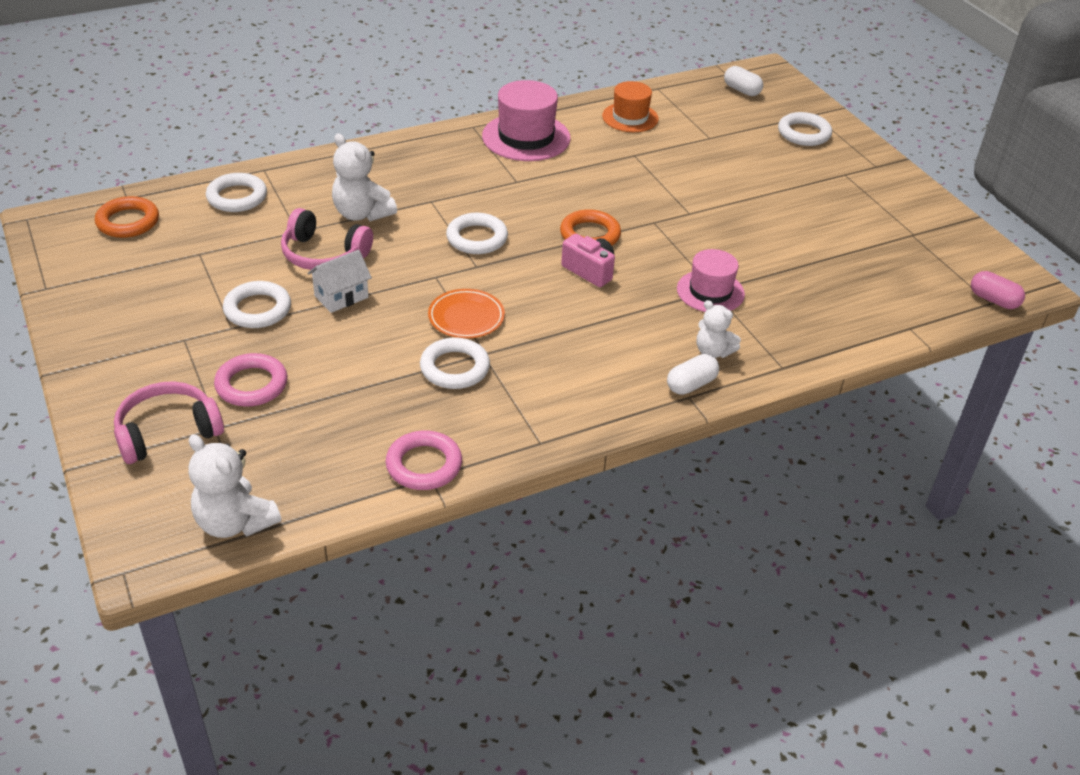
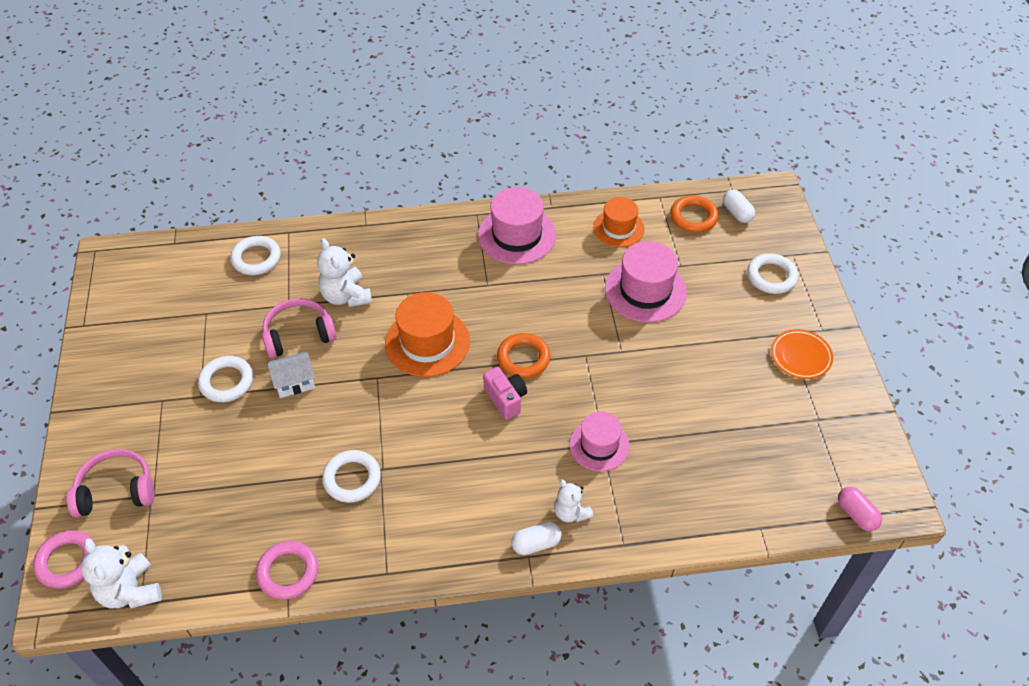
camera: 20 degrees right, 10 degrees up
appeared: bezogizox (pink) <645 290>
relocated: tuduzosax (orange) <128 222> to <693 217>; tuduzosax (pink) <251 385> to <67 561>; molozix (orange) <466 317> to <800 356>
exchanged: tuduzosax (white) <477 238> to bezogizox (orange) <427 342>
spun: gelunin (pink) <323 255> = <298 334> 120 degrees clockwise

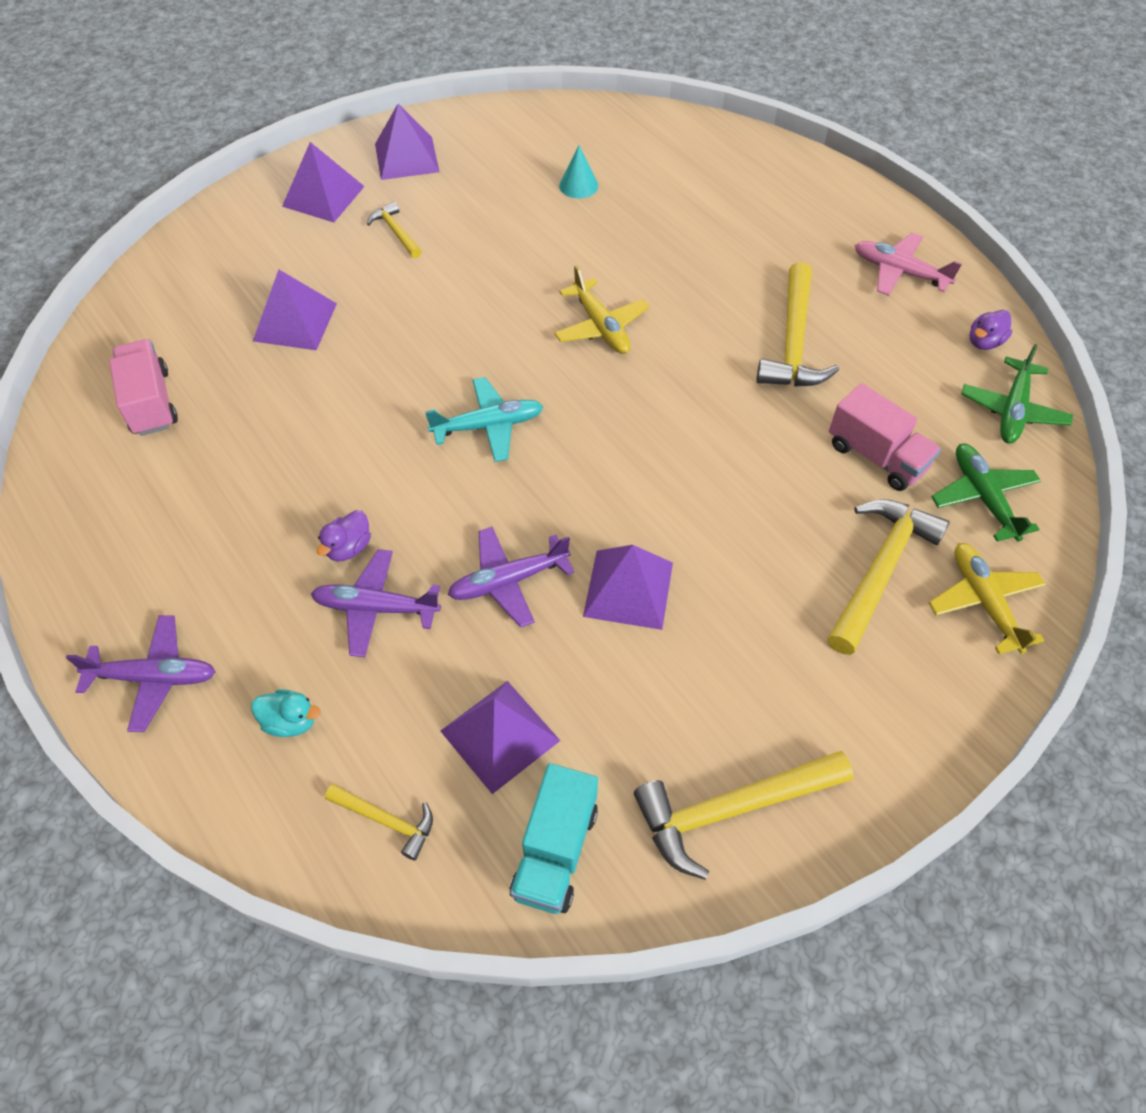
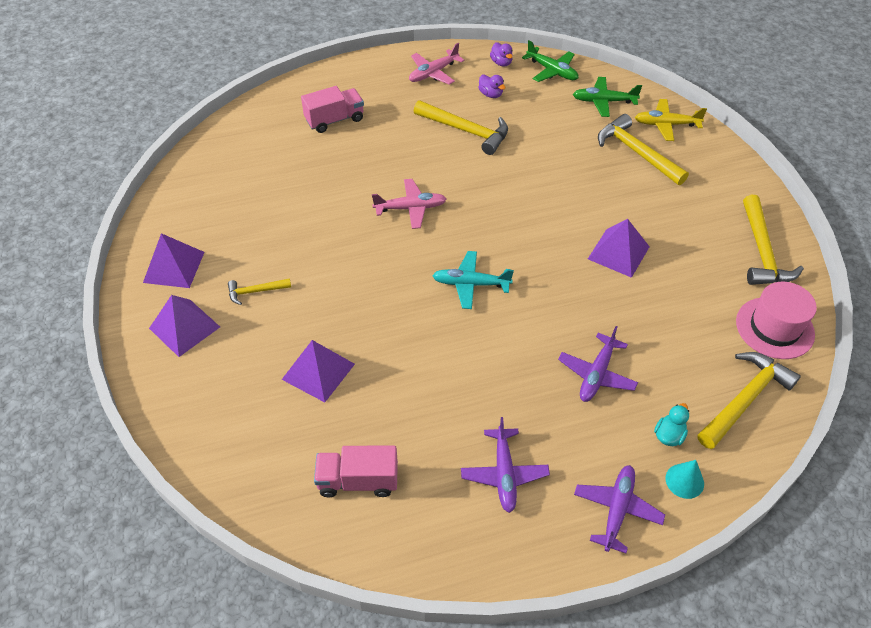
camera: 70 degrees left, 5 degrees down
missing: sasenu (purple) <499 735>
relocated: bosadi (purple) <348 547> to <490 94>; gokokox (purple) <508 581> to <504 474>; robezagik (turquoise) <578 185> to <684 481>; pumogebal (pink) <876 456> to <335 120>
exchanged: pumogebal (turquoise) <555 851> to bezogizox (pink) <774 328>
colour: gokokox (yellow) <601 326> to gokokox (pink) <411 208>
spun: gokokox (turquoise) <488 426> = <470 284> 90 degrees counterclockwise
size: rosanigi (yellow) <386 820> = <745 399> x1.89

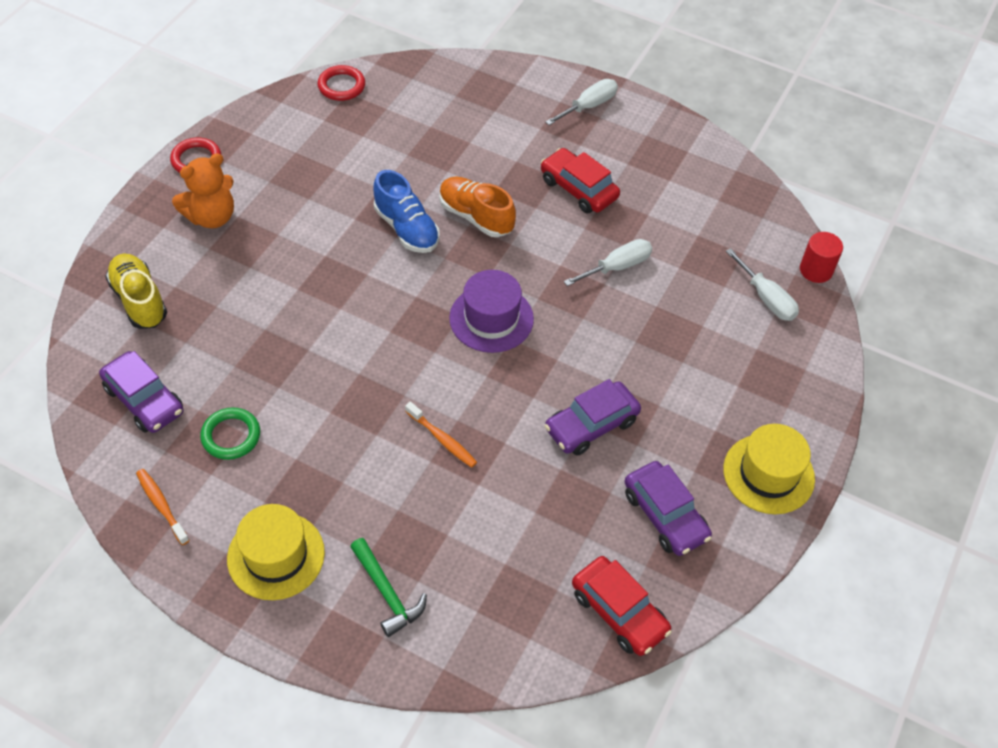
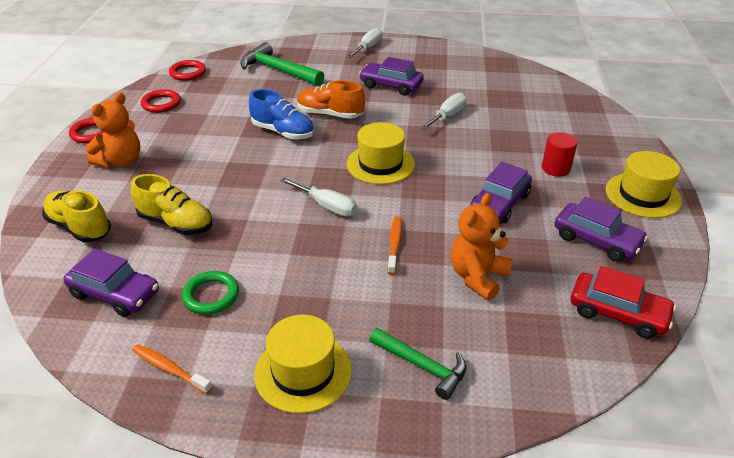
camera: 20 degrees left, 15 degrees down
appeared: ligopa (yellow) <176 223>; tuduzosax (red) <161 104>; rosanigi (green) <278 70>; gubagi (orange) <477 277>
relocated: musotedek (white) <766 298> to <327 206>; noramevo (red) <816 270> to <555 168>
colour: bezogizox (purple) <491 318> to bezogizox (yellow) <380 164>; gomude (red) <578 189> to gomude (purple) <391 85>
spun: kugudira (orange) <442 439> = <394 244> 105 degrees counterclockwise

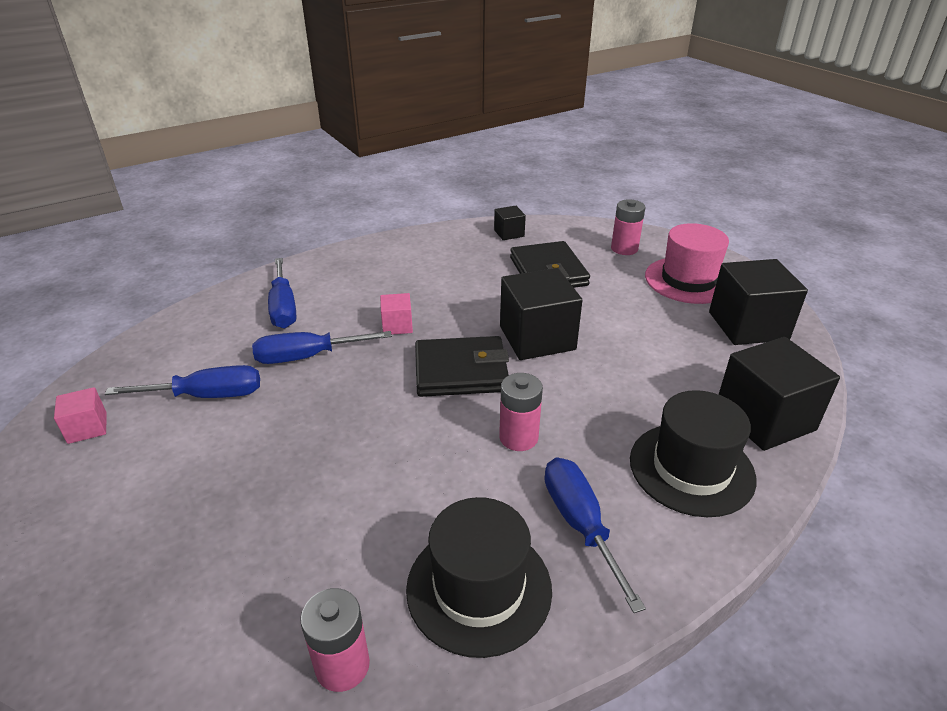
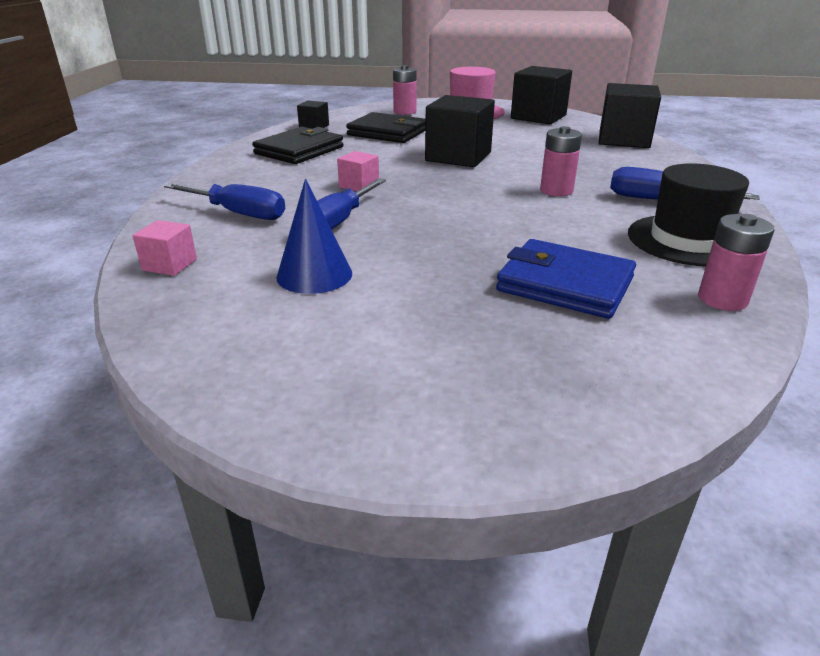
camera: 50 degrees left, 5 degrees down
missing: bezogizox (black) <691 468>
appeared: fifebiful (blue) <565 284>
relocated: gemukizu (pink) <87 428> to <170 265>; fifebiful (black) <461 371> to <299 150>
exchanged: musotedek (blue) <207 396> to robezagik (blue) <314 275>

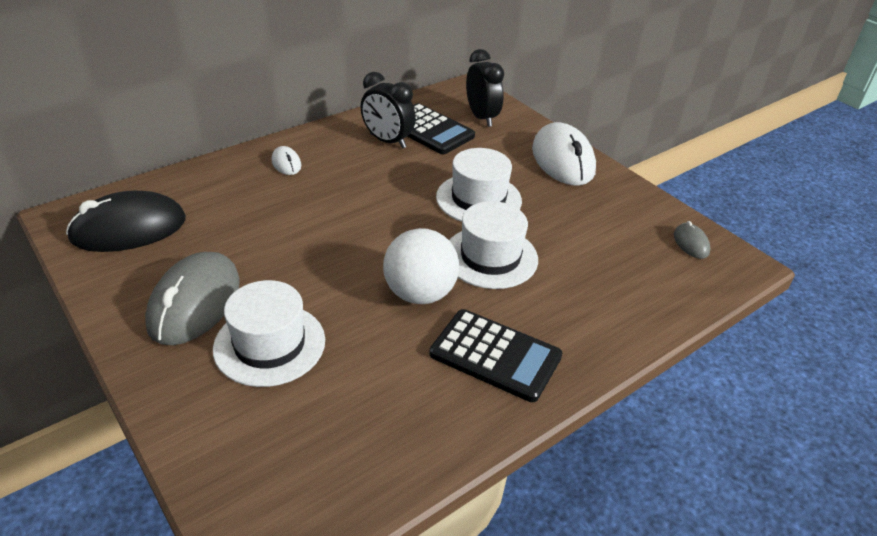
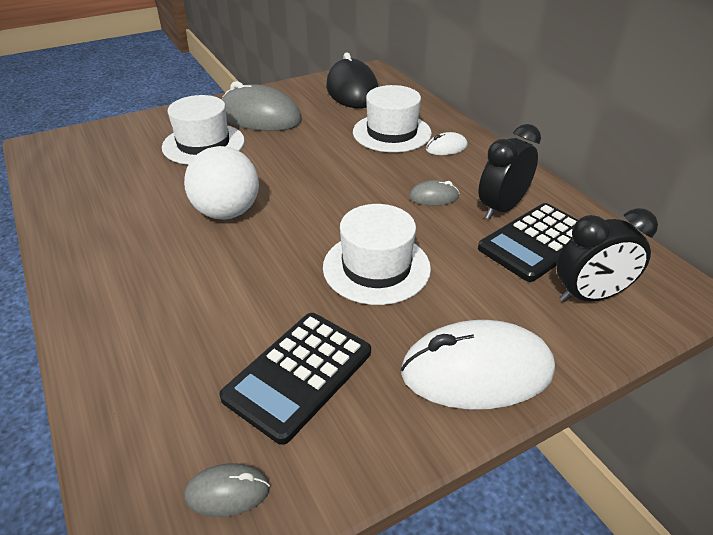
camera: 100 degrees right, 0 degrees up
appeared: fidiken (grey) <434 197>
relocated: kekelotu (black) <495 355> to <299 375>; bezogizox (white) <490 257> to <391 133>

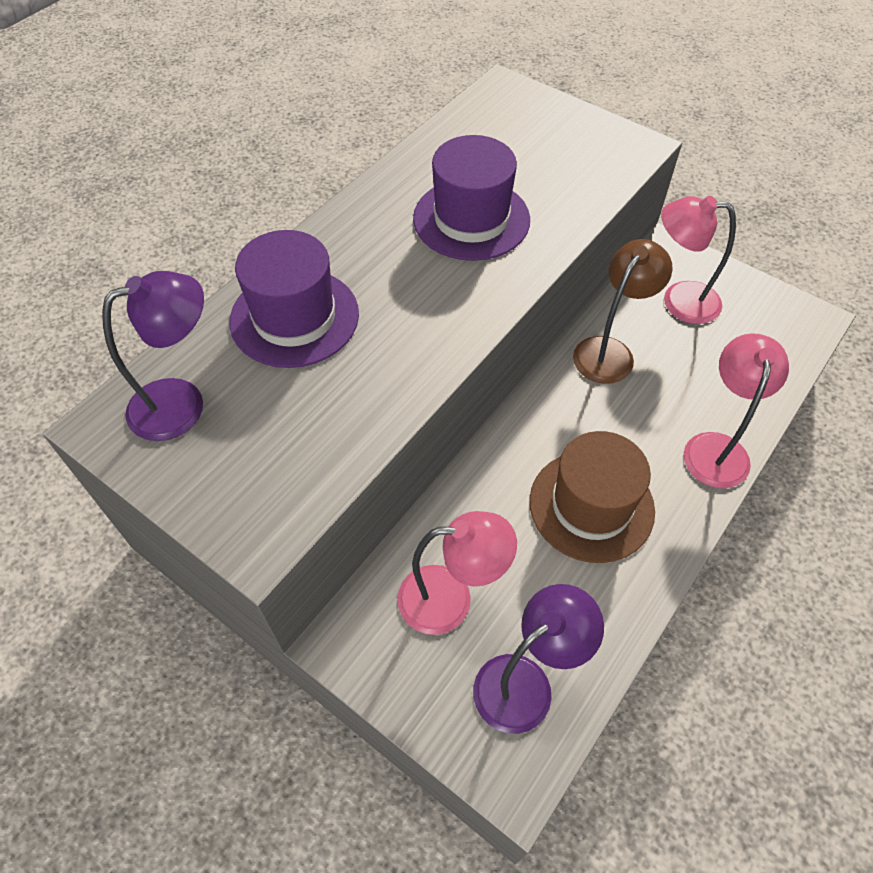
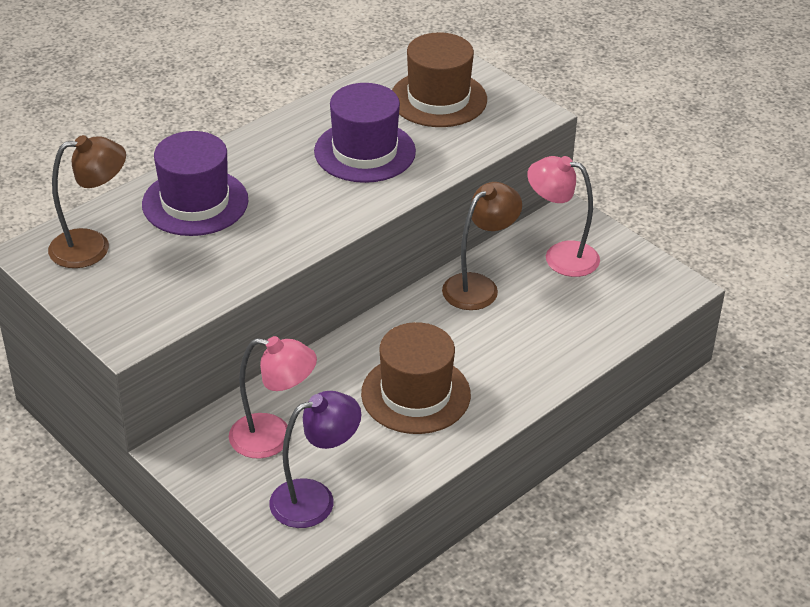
camera: 10 degrees right, 15 degrees down
missing: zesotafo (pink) <716 447>
appeared: bezogizox (brown) <438 99>
colour: zesotafo (purple) <182 403> to zesotafo (brown) <92 247>

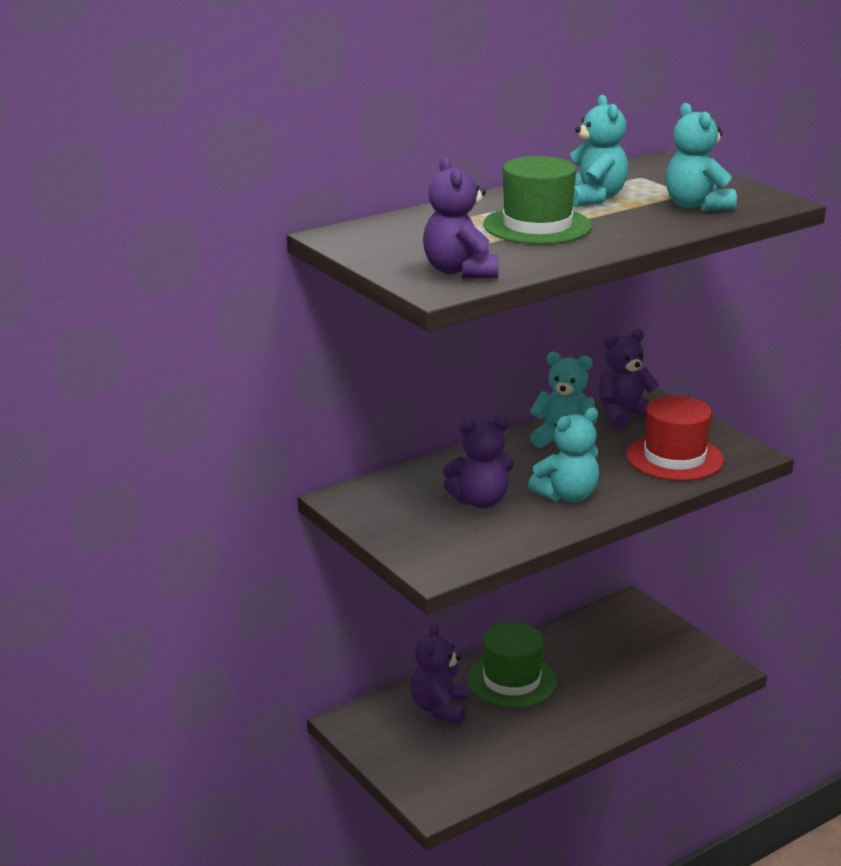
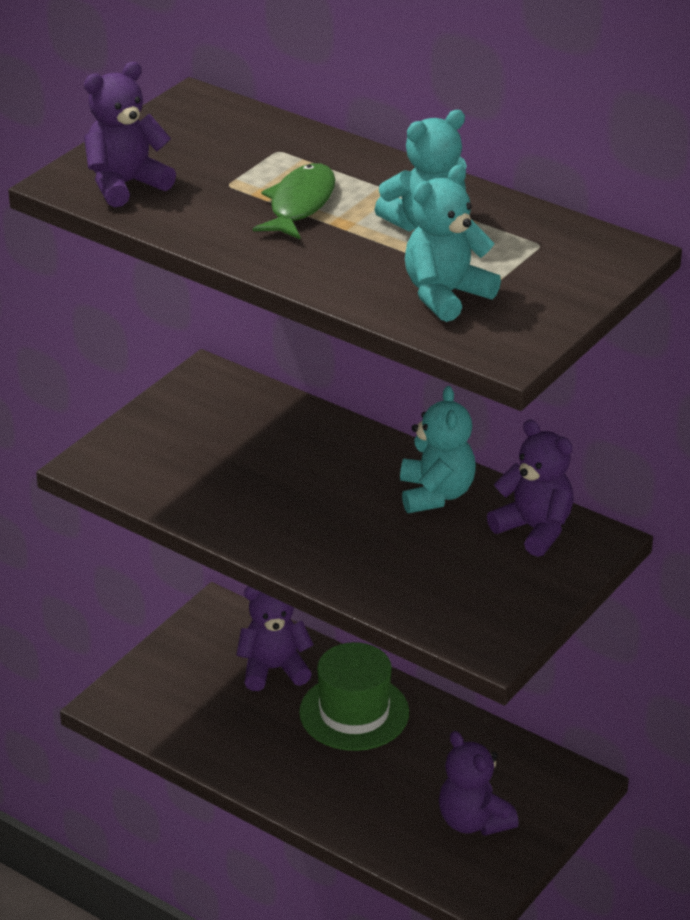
camera: 70 degrees right, 10 degrees up
missing: gubagi (turquoise) <567 495>; bezogizox (red) <674 458>
relocated: gubagi (purple) <480 501> to <473 821>
exchanged: bezogizox (green) <537 226> to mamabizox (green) <299 204>

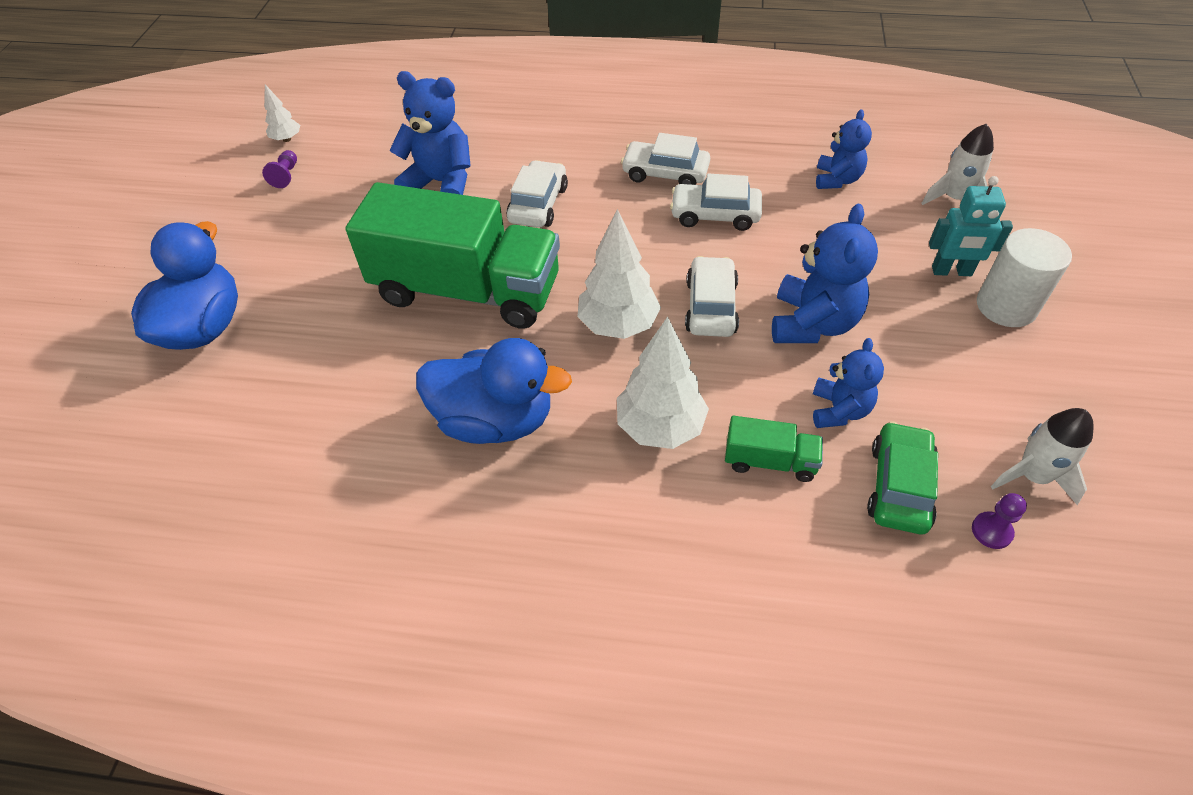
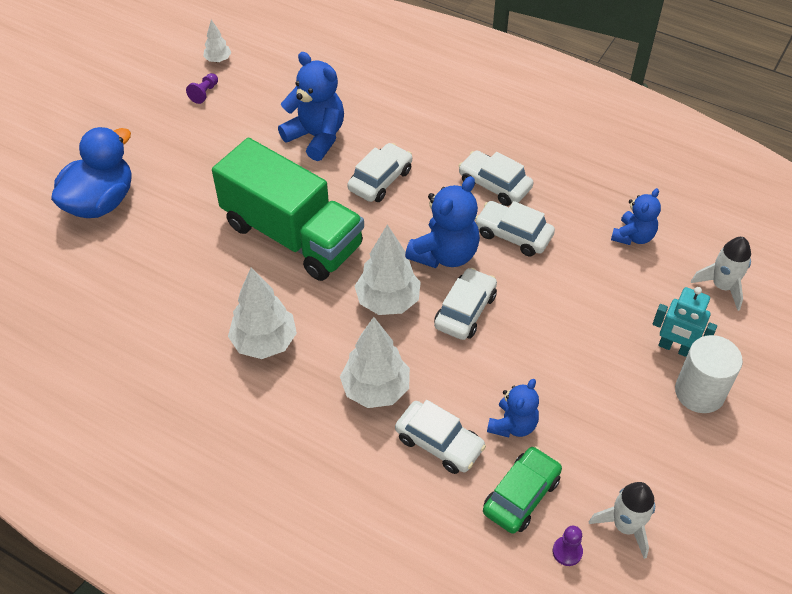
camera: 20 degrees right, 0 degrees up
relocated: gubagi (blue) <813 323> to <445 254>
exchanged: bosadi (blue) <495 420> to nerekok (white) <264 342>; pumogebal (green) <770 461> to gomude (white) <439 443>

